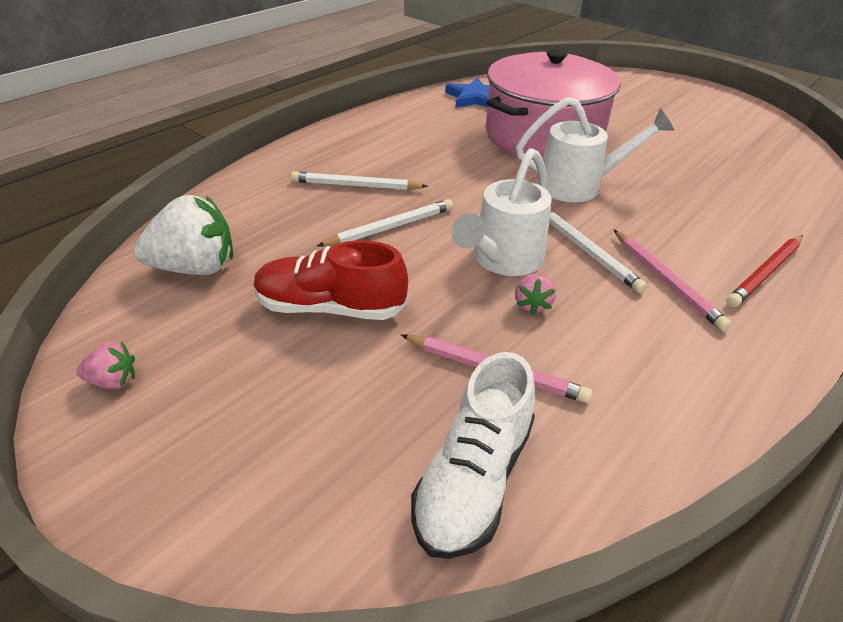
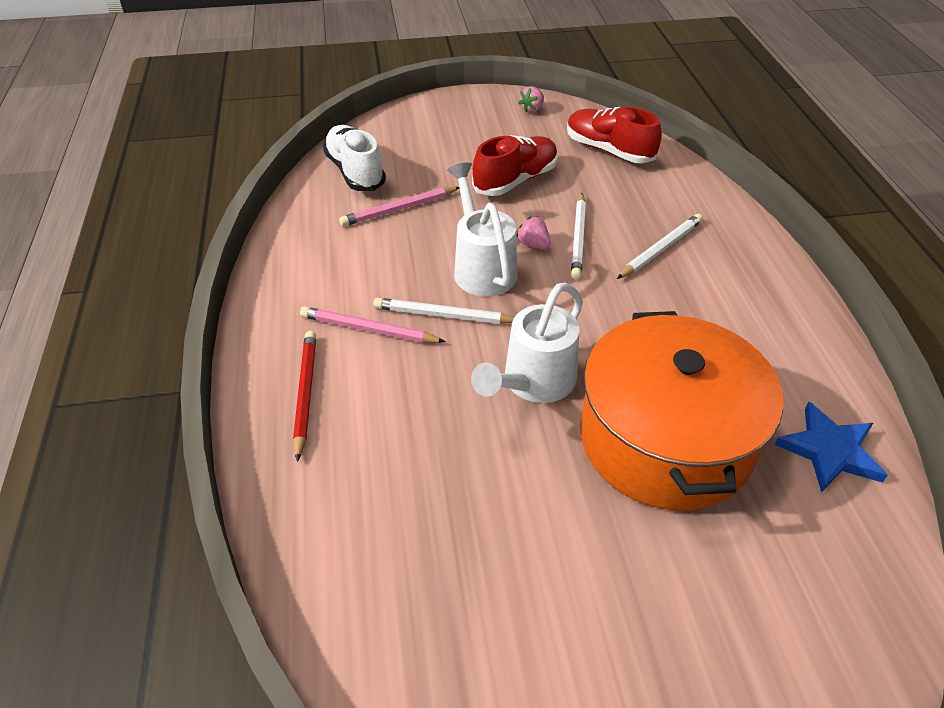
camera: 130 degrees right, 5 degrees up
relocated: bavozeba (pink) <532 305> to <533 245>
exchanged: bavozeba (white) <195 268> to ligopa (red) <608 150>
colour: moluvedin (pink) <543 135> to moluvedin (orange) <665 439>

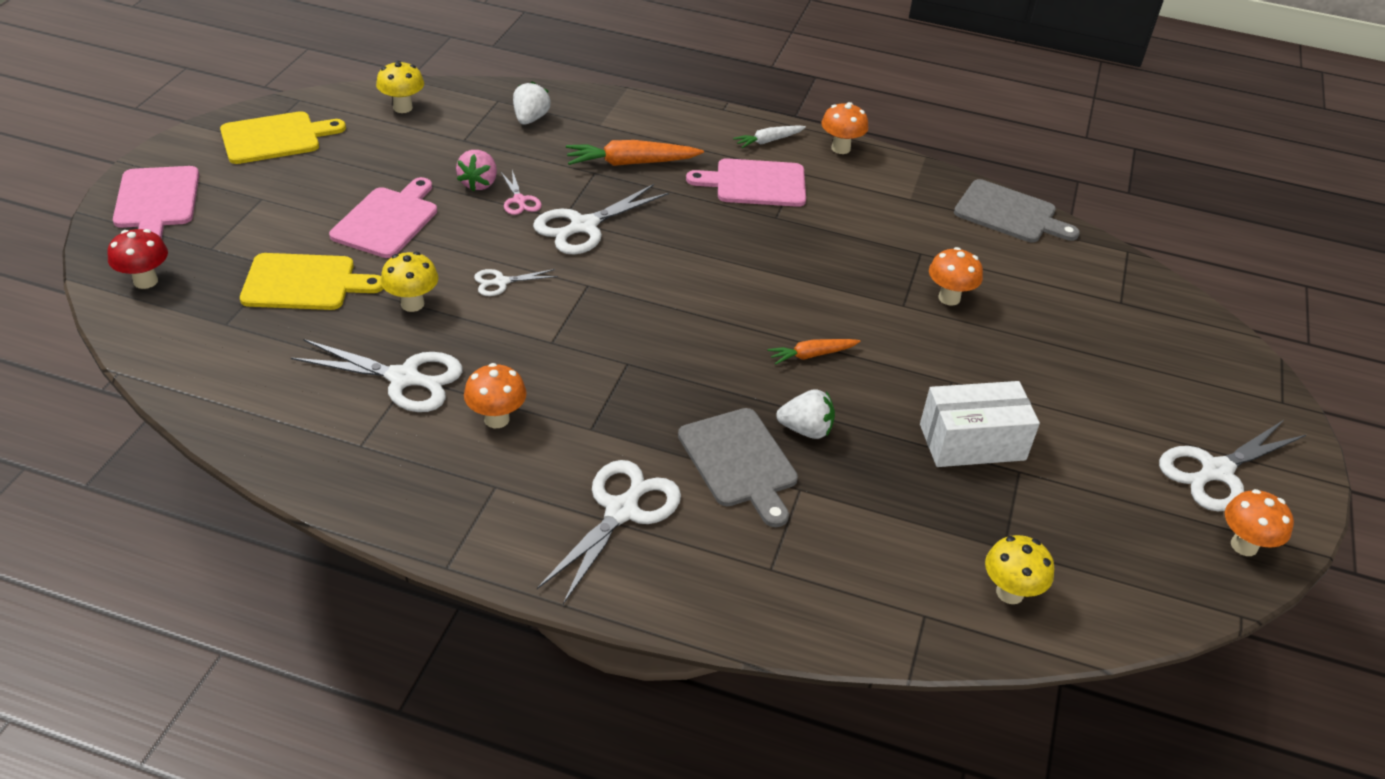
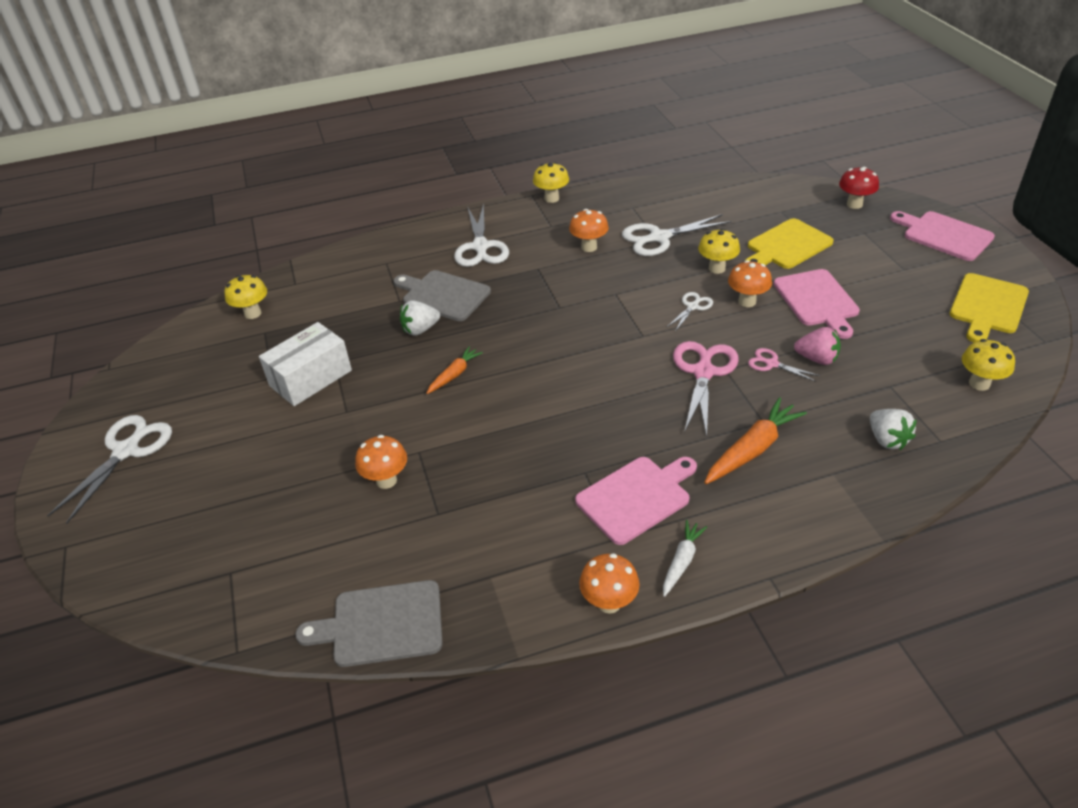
camera: 150 degrees right, 0 degrees up
appeared: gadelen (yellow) <551 198>
relocated: gadelen (orange) <1244 545> to <747 301>
colour: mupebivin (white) <584 226> to mupebivin (pink) <703 372>
spun: bavozeba (pink) <479 183> = <817 359> 135 degrees clockwise

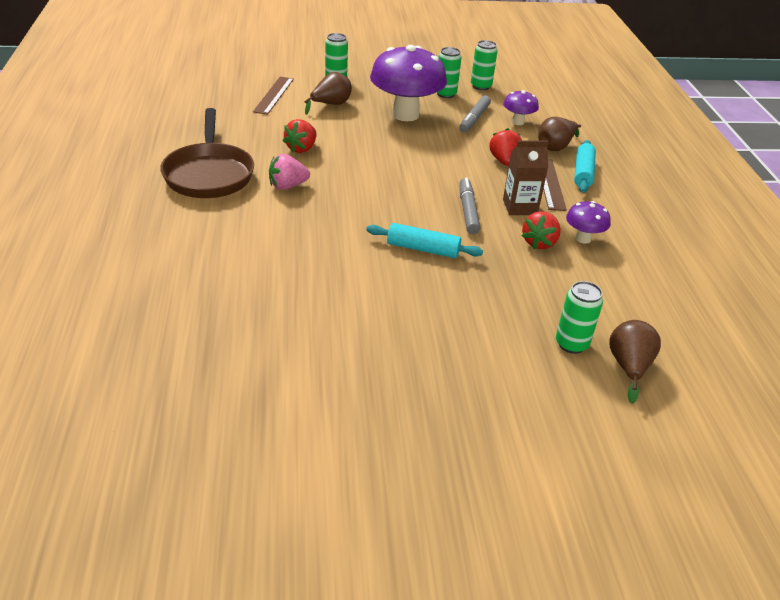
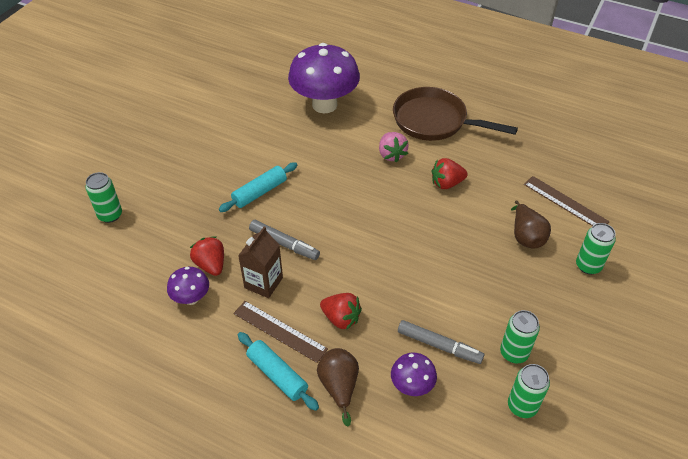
camera: 125 degrees right, 10 degrees up
missing: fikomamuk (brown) <628 367>
relocated: gadelen (purple) <405 115> to <324 105>
spun: bavozeba (pink) <287 186> = <391 155> 150 degrees clockwise; bavozeba (red) <301 148> = <446 183> 75 degrees counterclockwise; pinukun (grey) <474 119> = <439 345> 150 degrees clockwise

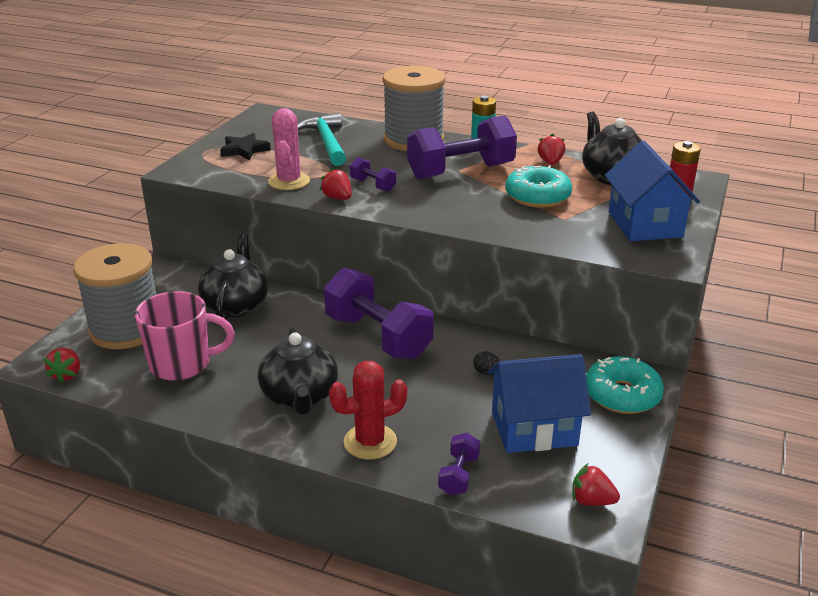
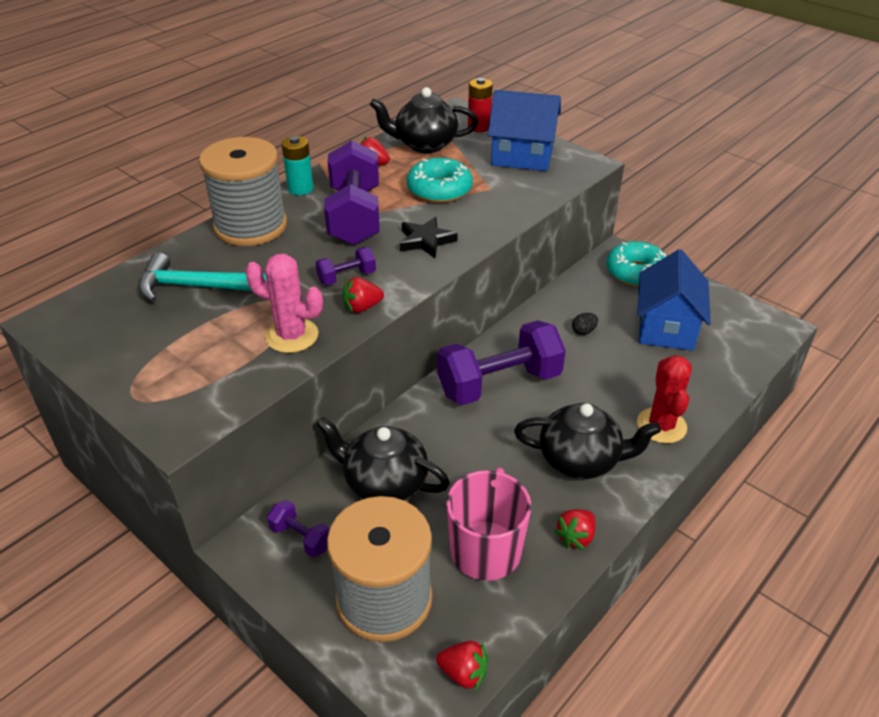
camera: 70 degrees left, 10 degrees up
relocated: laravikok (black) <244 150> to <426 241>; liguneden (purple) <459 475> to <301 537>; bavozeba (red) <591 501> to <576 537>

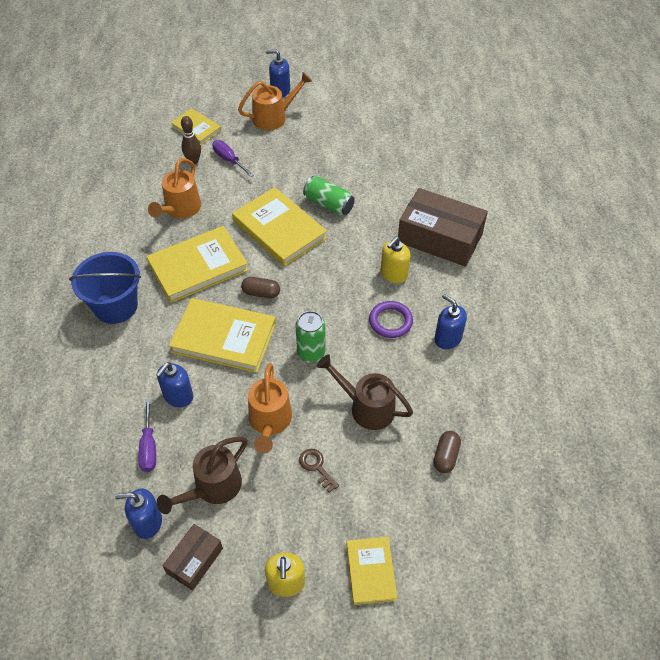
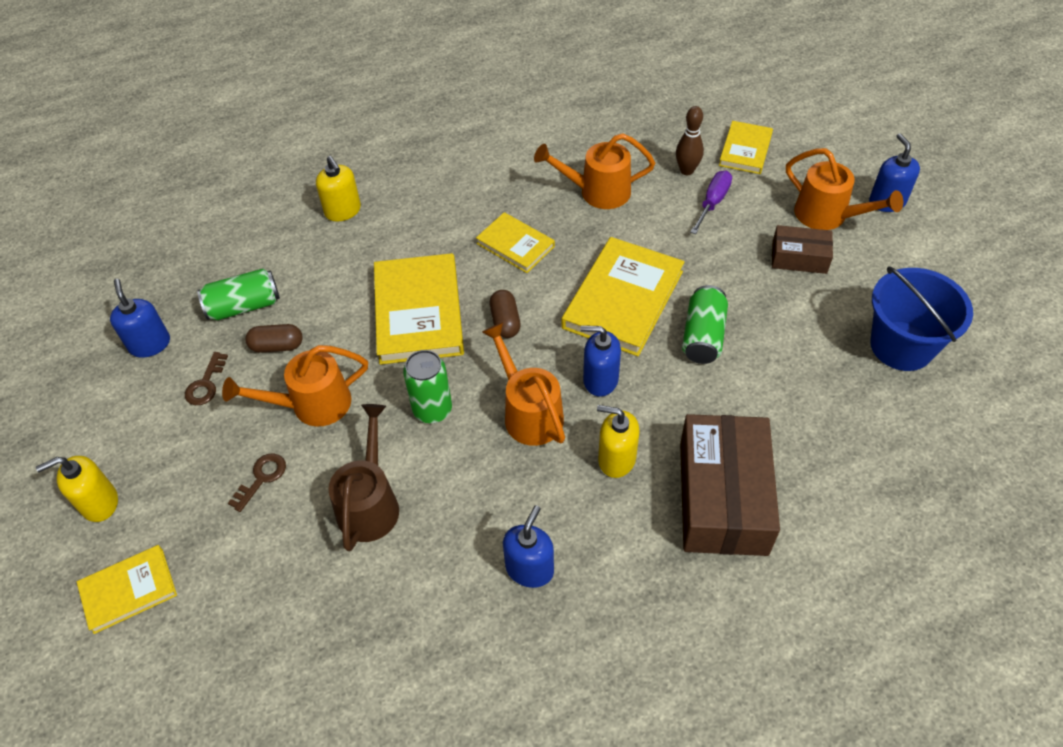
camera: 70 degrees right, 0 degrees up
missing: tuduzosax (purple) <390 321>
appeared: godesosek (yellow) <343 211>; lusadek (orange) <528 412>
relocated: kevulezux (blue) <116 306> to <901 346>; godesosek (blue) <178 396> to <600 380>; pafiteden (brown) <194 560> to <799 258>; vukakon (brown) <446 456> to <277 346>
exchanged: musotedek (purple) <149 446> to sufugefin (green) <244 306>; lusadek (brown) <212 488> to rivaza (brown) <205 384>
size: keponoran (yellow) <198 267> = <515 245> x0.58

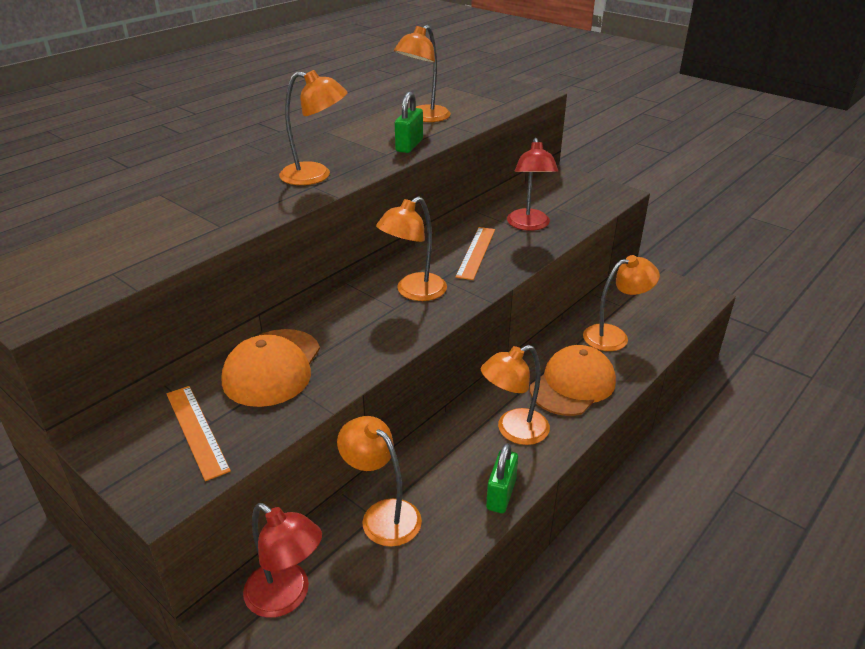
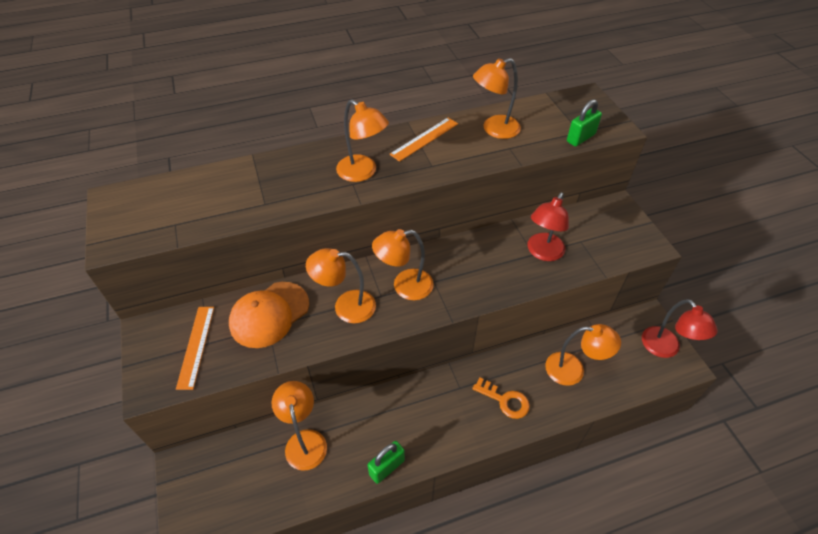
camera: 30 degrees right, 15 degrees up
relocated: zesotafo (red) <286 597> to <665 349>; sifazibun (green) <409 145> to <580 138>; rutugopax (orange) <476 252> to <424 139>; zesotafo (orange) <513 431> to <346 306>
exchanged: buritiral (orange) <572 385> to rivaza (orange) <505 400>

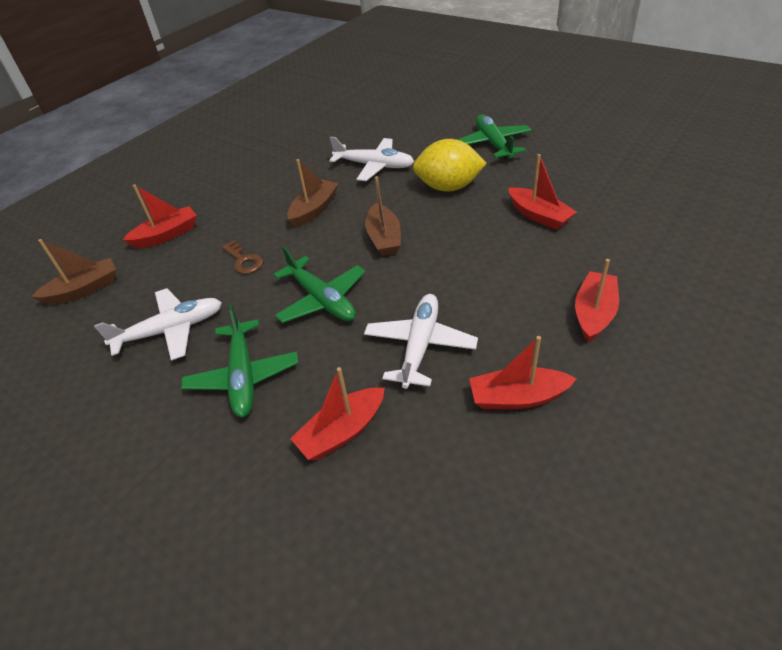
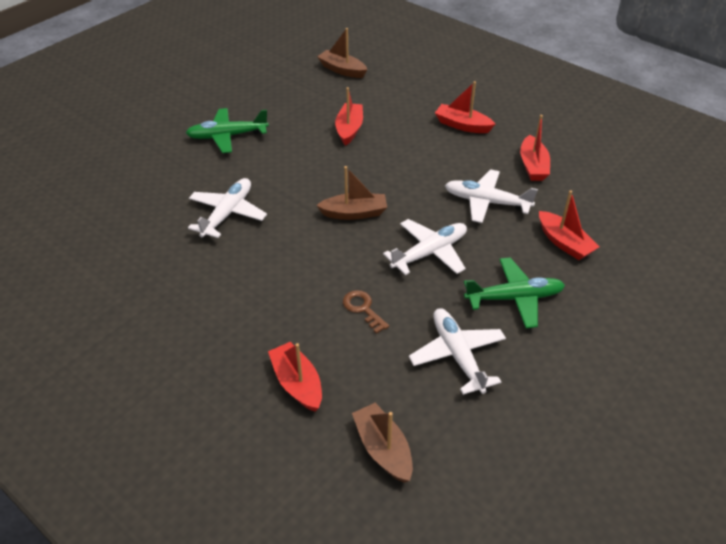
camera: 90 degrees left, 0 degrees up
missing: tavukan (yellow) <448 187>
relocated: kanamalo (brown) <314 210> to <342 70>
colour: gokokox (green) <322 300> to gokokox (white) <430 252>
spun: rivaza (brown) <244 260> = <363 309> 90 degrees counterclockwise; kanamalo (red) <539 216> = <349 129> 45 degrees counterclockwise

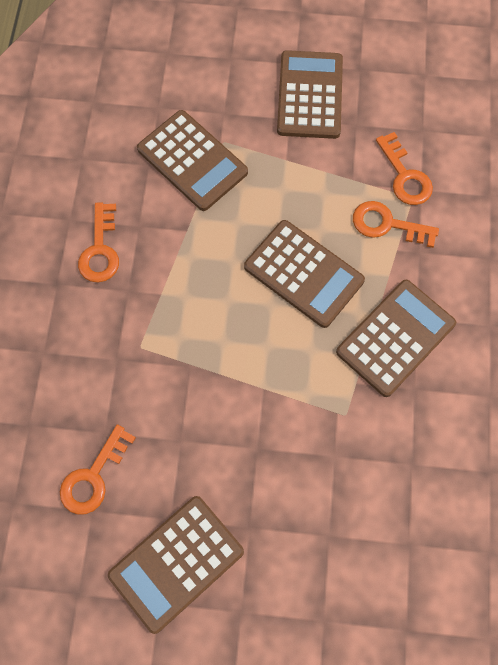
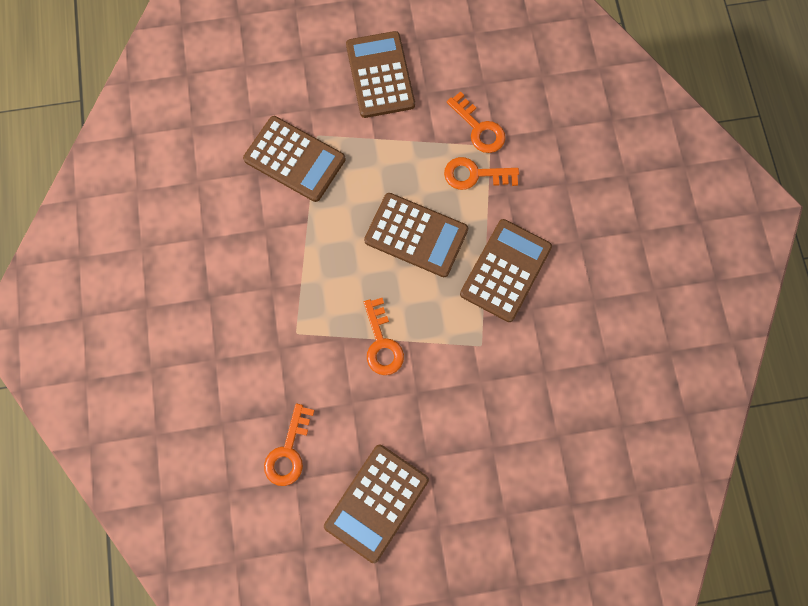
camera: 15 degrees left, 5 degrees up
relocated: rivaza (orange) <100 249> to <382 343>

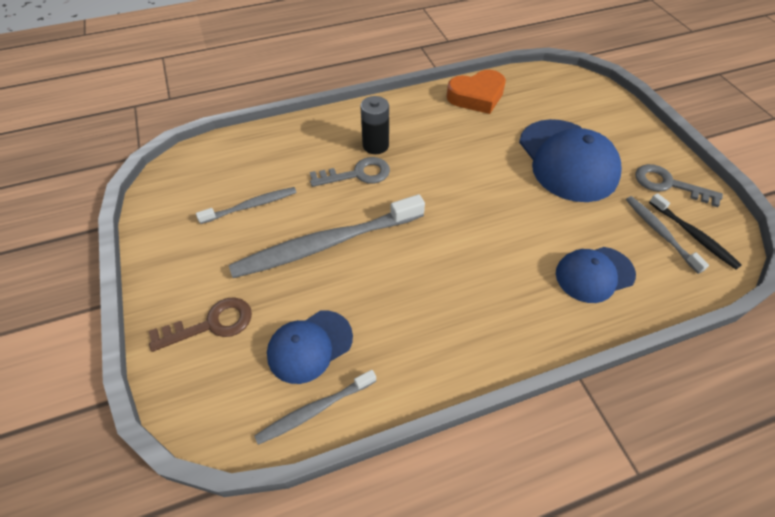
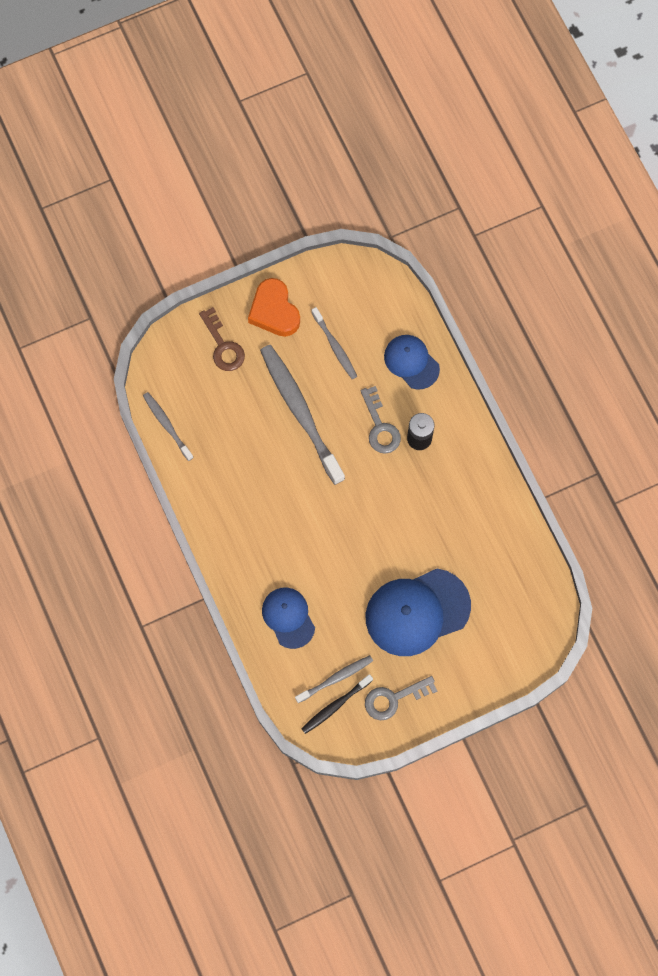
camera: 85 degrees right, 20 degrees up
relocated: buritiral (blue) <309 346> to <411 362>; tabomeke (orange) <476 96> to <274 311>
spun: rivaza (grey) <668 184> = <394 699> 135 degrees counterclockwise

